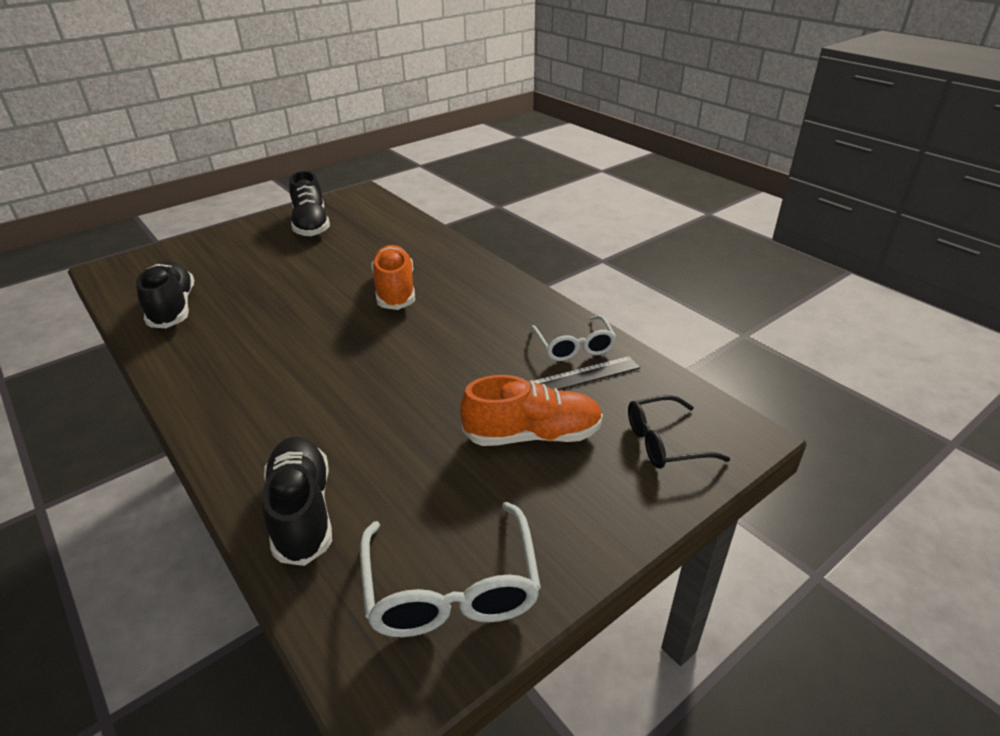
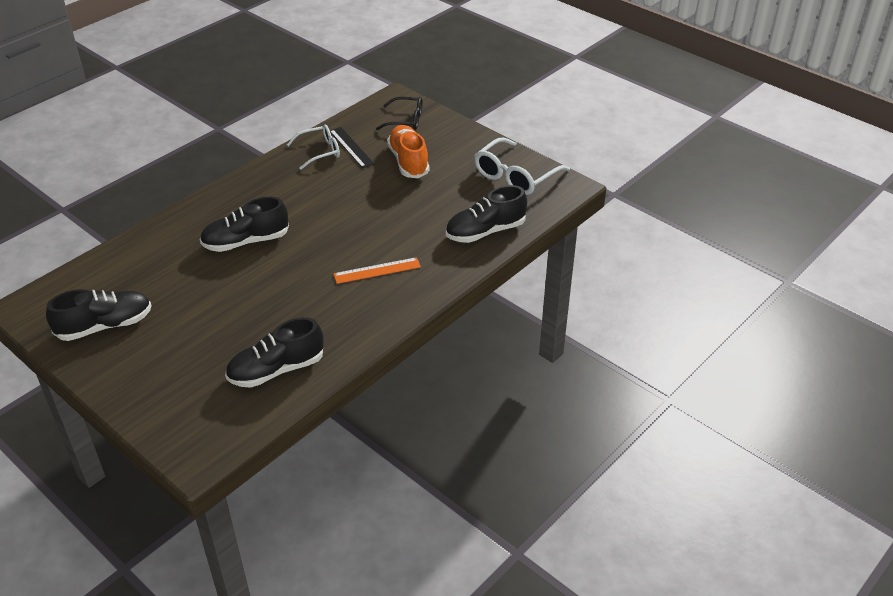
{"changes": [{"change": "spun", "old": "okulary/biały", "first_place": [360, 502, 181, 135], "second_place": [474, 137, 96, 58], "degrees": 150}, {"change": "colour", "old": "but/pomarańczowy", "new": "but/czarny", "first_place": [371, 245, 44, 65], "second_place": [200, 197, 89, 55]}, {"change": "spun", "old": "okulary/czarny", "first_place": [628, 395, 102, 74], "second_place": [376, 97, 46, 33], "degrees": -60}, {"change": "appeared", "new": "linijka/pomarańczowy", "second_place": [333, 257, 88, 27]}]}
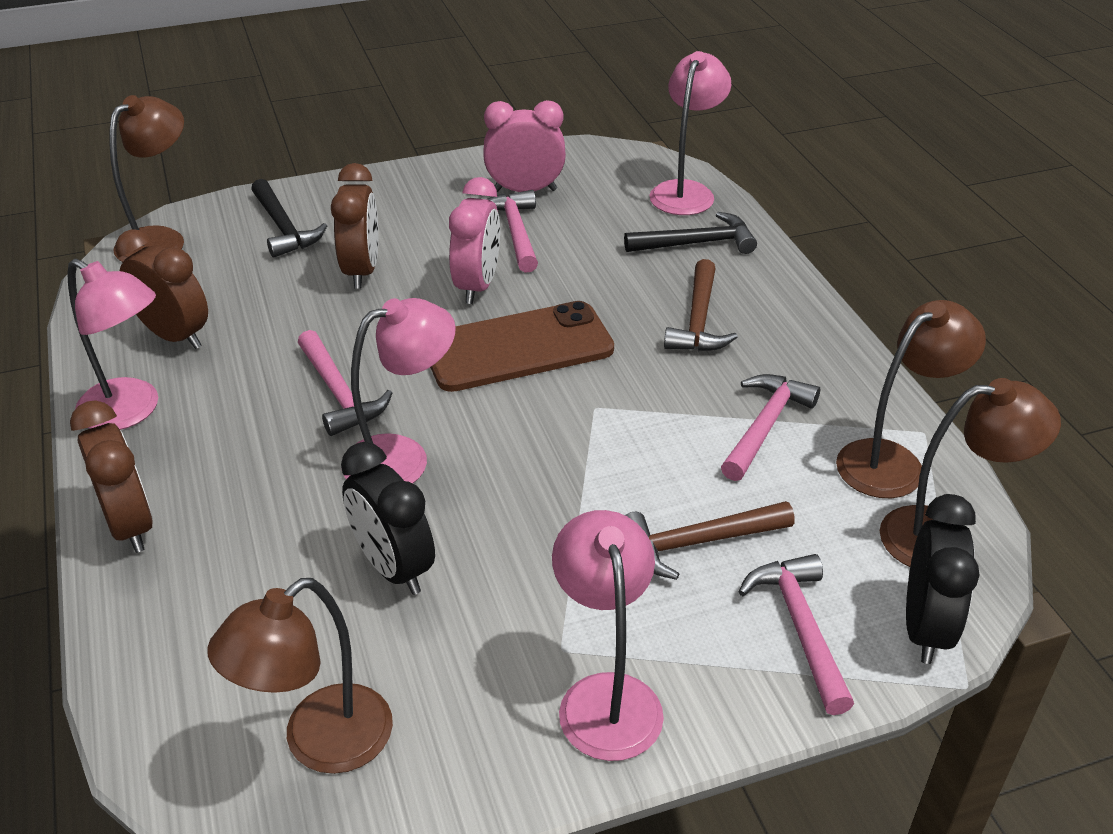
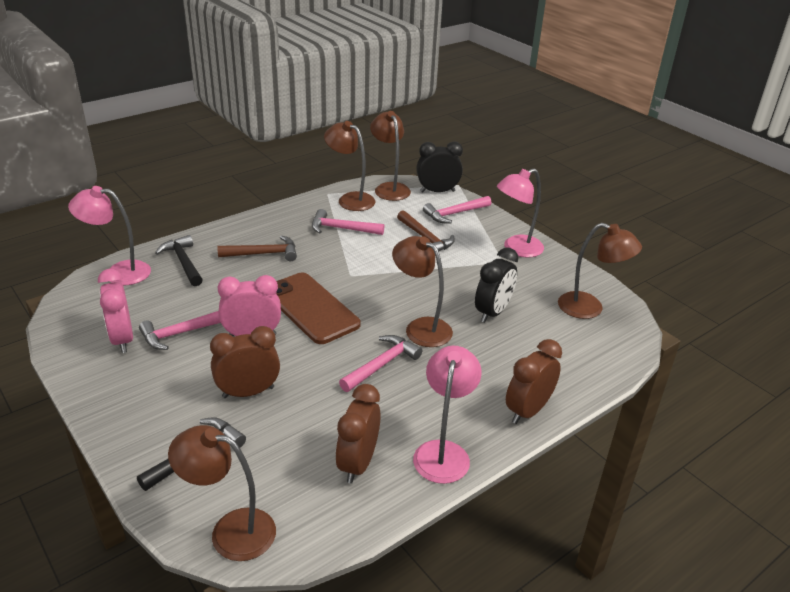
{"changes": [{"change": "colour", "old": "lampka/różowy", "new": "lampka/brązowy", "first_place": [344, 298, 112, 185], "second_place": [392, 236, 61, 111]}]}
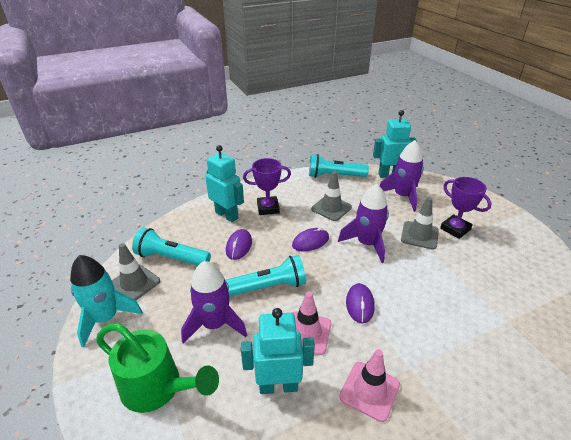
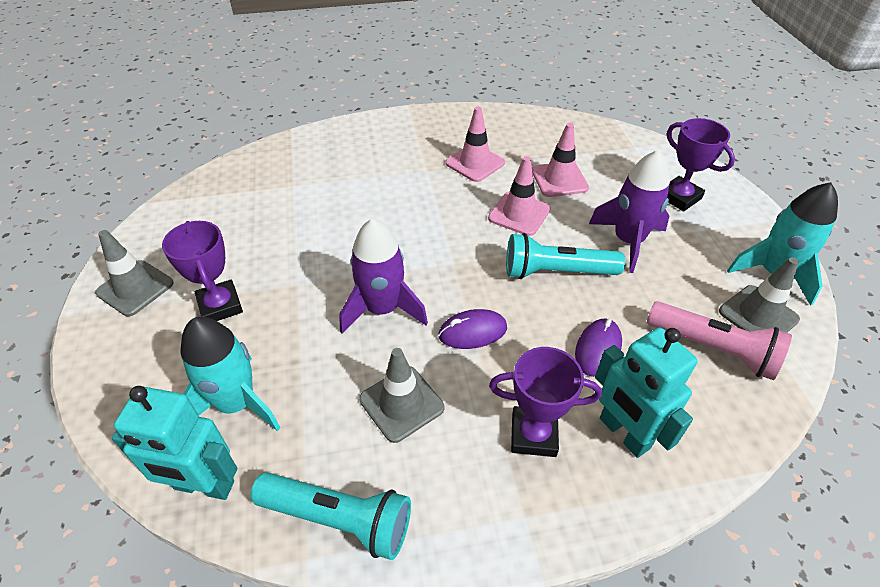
{"changes": [{"change": "exchanged", "old": "konewka/zielony", "new": "puchar/fioletowy", "first_place": [96, 323, 123, 90], "second_place": [667, 118, 68, 94]}, {"change": "colour", "old": "latarka/turkusowy", "new": "latarka/różowy", "first_place": [132, 228, 79, 38], "second_place": [647, 301, 145, 79]}, {"change": "exchanged", "old": "robot/turkusowy", "new": "pachołek/różowy", "first_place": [241, 308, 74, 86], "second_place": [532, 123, 57, 74]}, {"change": "missing", "old": "myszka/fioletowy", "first_place": [346, 283, 29, 40]}, {"change": "colour", "old": "rakieta/fioletowy", "new": "rakieta/turkusowy", "first_place": [380, 140, 44, 72], "second_place": [180, 317, 101, 114]}, {"change": "relocated", "old": "pachołek/szary", "first_place": [401, 197, 38, 52], "second_place": [95, 230, 79, 86]}]}
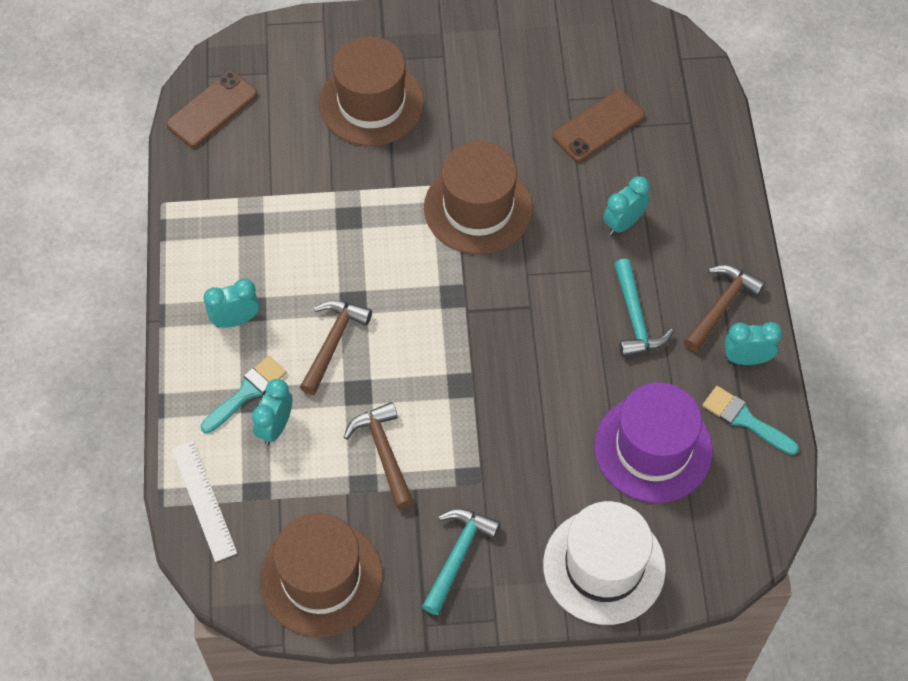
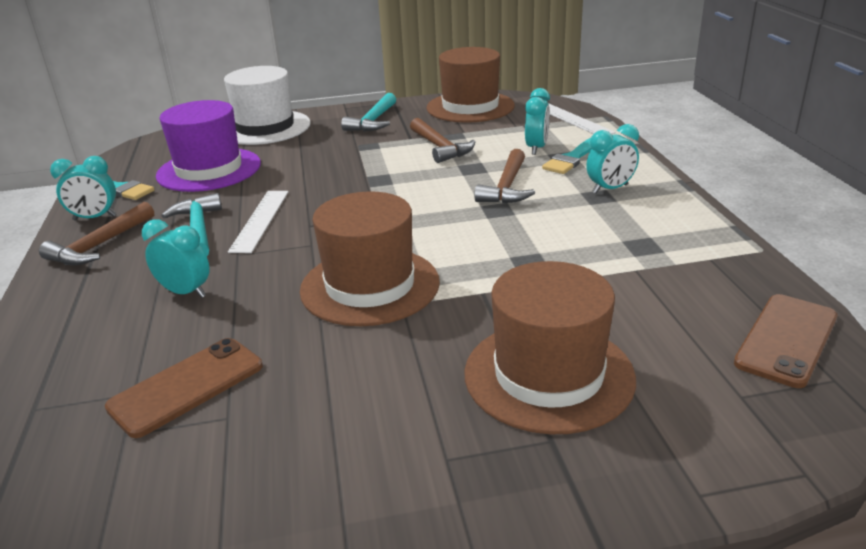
{"changes": [{"change": "spun", "old": "budzik/turkusowy", "first_place": [603, 176, 47, 59], "second_place": [142, 219, 68, 79], "degrees": -105}, {"change": "appeared", "new": "linijka/biały", "second_place": [228, 191, 61, 62]}]}
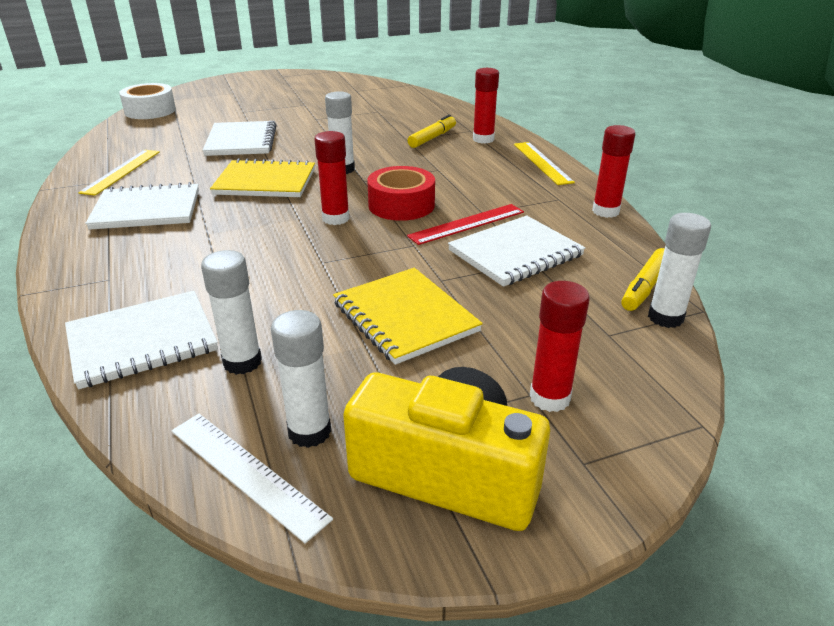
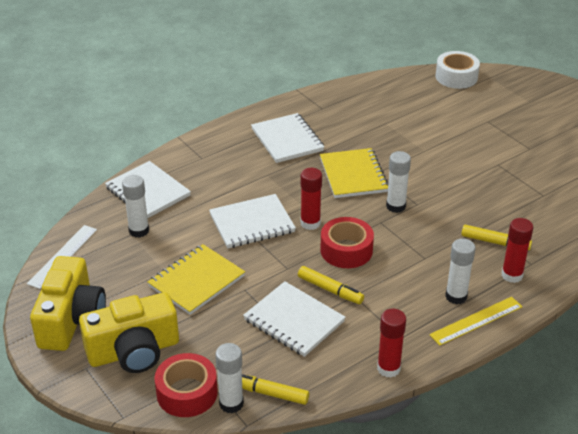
{"changes": [{"change": "missing", "old": "linijka/żółty", "first_place": [78, 150, 82, 46]}, {"change": "relocated", "old": "zeszyt/biały", "first_place": [202, 121, 75, 35], "second_place": [209, 194, 87, 54]}, {"change": "relocated", "old": "klej w sztyfcie/biały", "first_place": [271, 310, 60, 138], "second_place": [445, 238, 31, 66]}, {"change": "exchanged", "old": "linijka/czerwony", "new": "flamaster/żółty", "first_place": [407, 204, 117, 41], "second_place": [298, 266, 66, 38]}, {"change": "exchanged", "old": "klej w sztyfcie/czerwony", "new": "aparat fotograficzny/żółty", "first_place": [530, 281, 60, 131], "second_place": [79, 292, 100, 81]}, {"change": "appeared", "new": "taśma klejąca/czerwony", "second_place": [155, 353, 63, 64]}]}
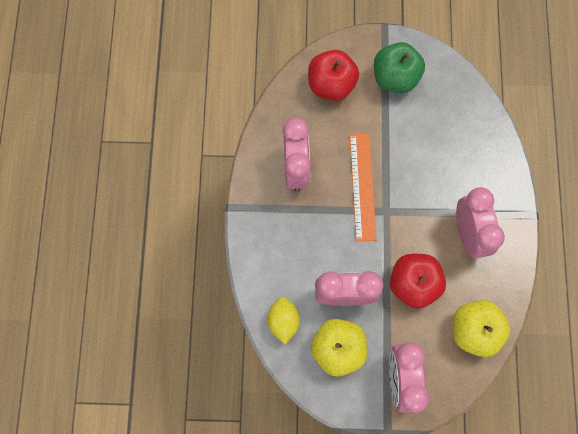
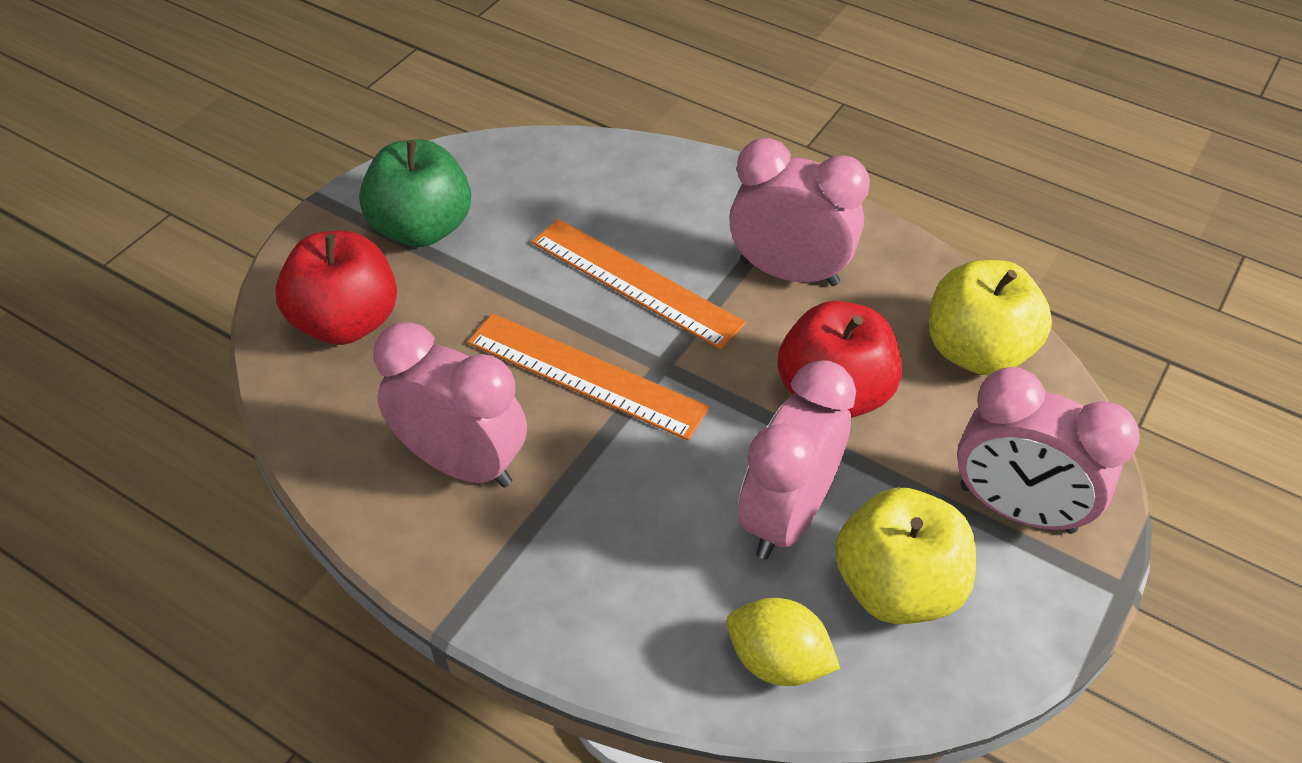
{"changes": [{"change": "appeared", "new": "linijka/pomarańczowy", "second_place": [532, 219, 214, 131]}]}
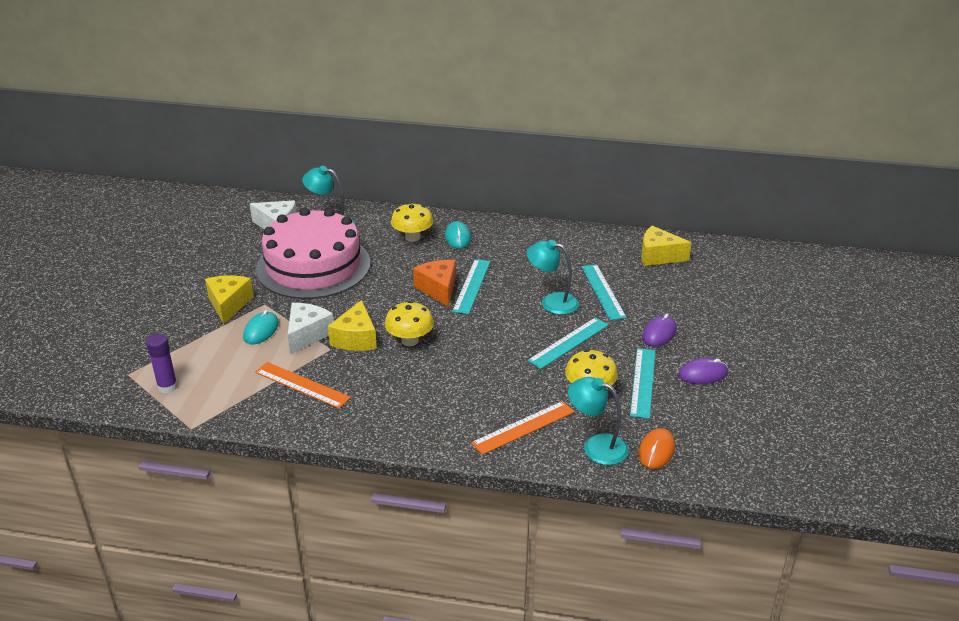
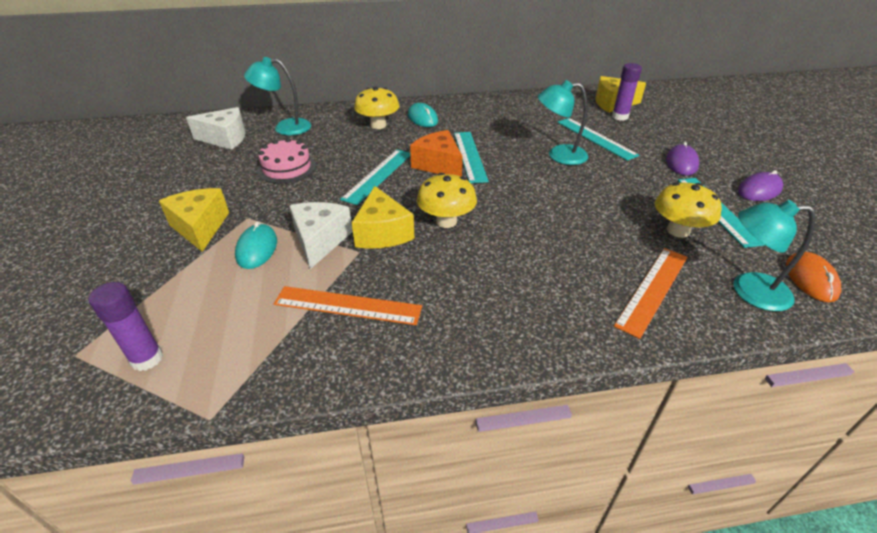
{"changes": [{"change": "size", "old": "tort/różowy", "first_place": [256, 208, 115, 91], "second_place": [257, 138, 59, 46], "factor": 0.44}, {"change": "relocated", "old": "linijka/turkusowy", "first_place": [527, 317, 82, 52], "second_place": [340, 150, 71, 55]}, {"change": "appeared", "new": "klej w sztyfcie/fioletowy", "second_place": [612, 63, 30, 58]}]}
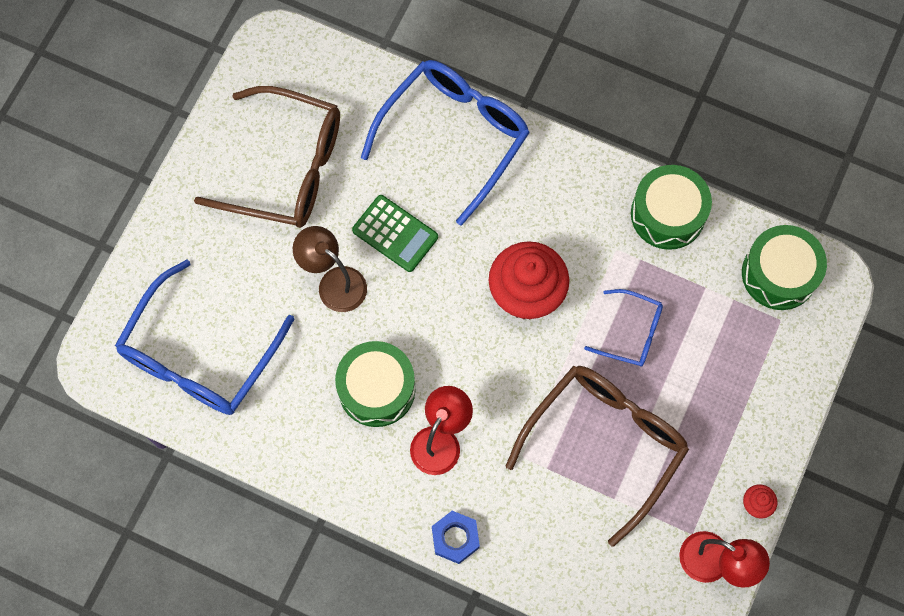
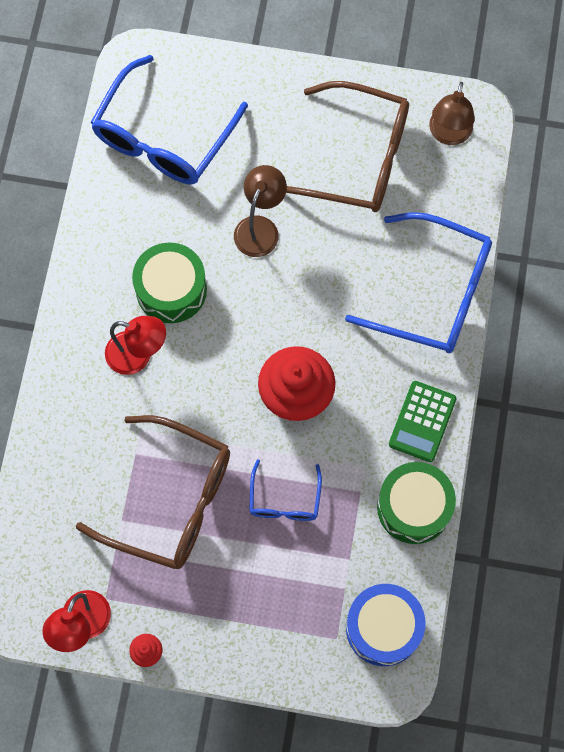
{"changes": [{"change": "spun", "old": "okulary/niebieski", "first_place": [115, 259, 179, 156], "second_place": [90, 55, 158, 130], "degrees": -75}, {"change": "spun", "old": "okulary/brązowy", "first_place": [194, 86, 146, 142], "second_place": [286, 81, 123, 131], "degrees": -75}, {"change": "relocated", "old": "kalkulator/zielony", "first_place": [352, 195, 86, 77], "second_place": [389, 381, 68, 81]}, {"change": "missing", "old": "nakrętka/niebieski", "first_place": [432, 511, 48, 53]}, {"change": "colour", "old": "bęben/zielony", "new": "bęben/niebieski", "first_place": [742, 225, 85, 85], "second_place": [346, 584, 80, 82]}, {"change": "appeared", "new": "lampka/brązowy", "second_place": [429, 82, 46, 63]}]}
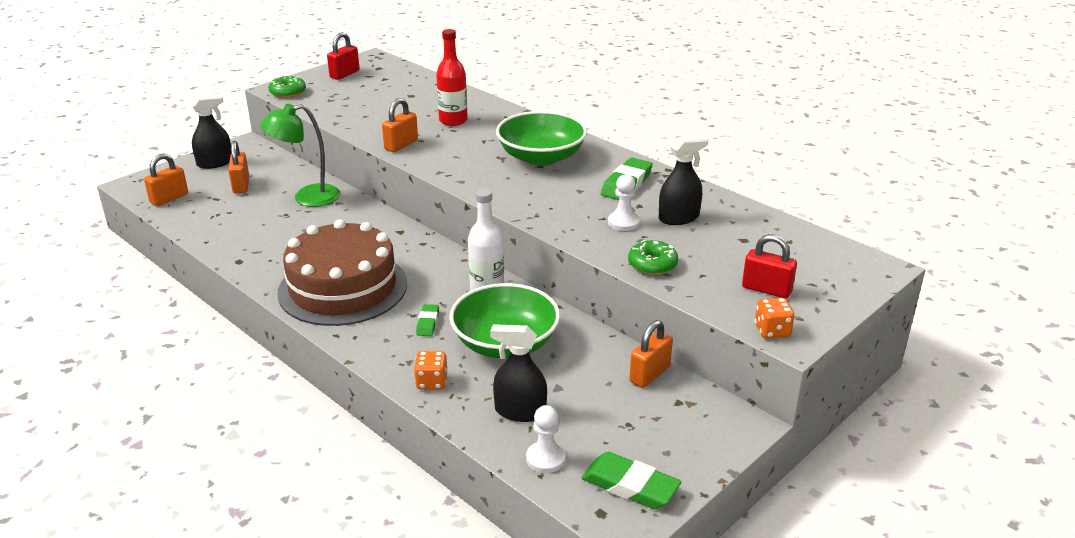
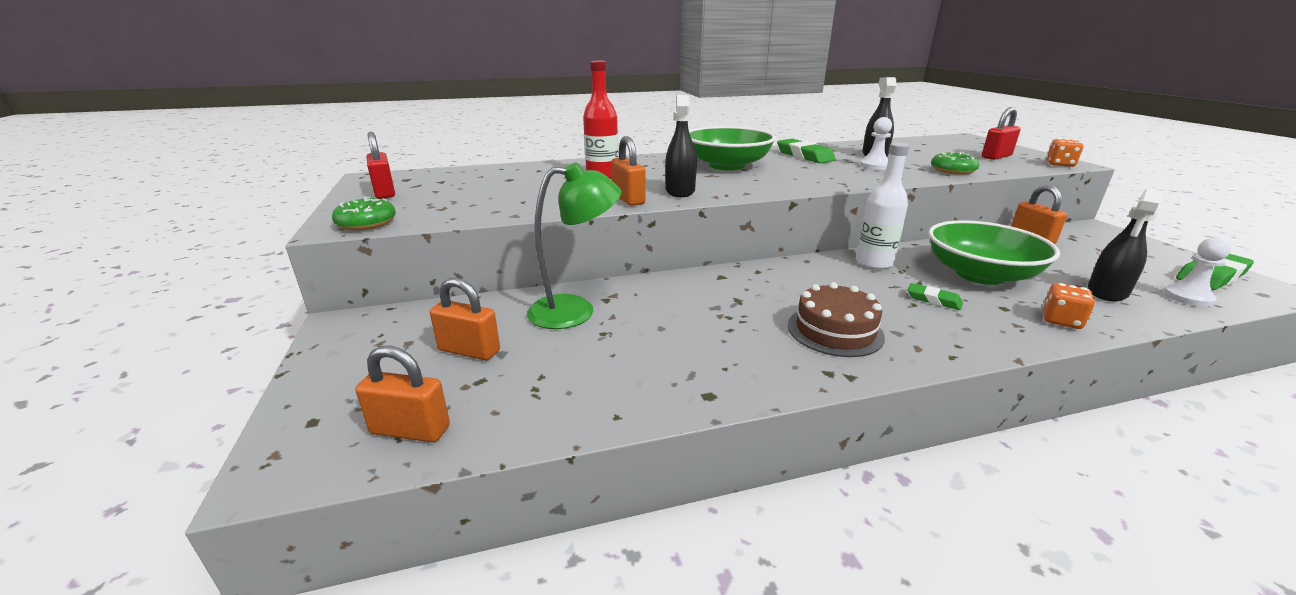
{"changes": [{"change": "spun", "old": "kłódka/pomarańczowy", "first_place": [144, 153, 44, 53], "second_place": [355, 346, 95, 96], "degrees": -60}, {"change": "relocated", "old": "spryskiwacz/czarny", "first_place": [191, 94, 40, 75], "second_place": [665, 95, 32, 102]}, {"change": "spun", "old": "lampka/zielony", "first_place": [260, 104, 80, 103], "second_place": [527, 162, 94, 167], "degrees": -120}, {"change": "size", "old": "tort/brązowy", "first_place": [277, 219, 130, 107], "second_place": [788, 282, 97, 75], "factor": 0.54}]}
